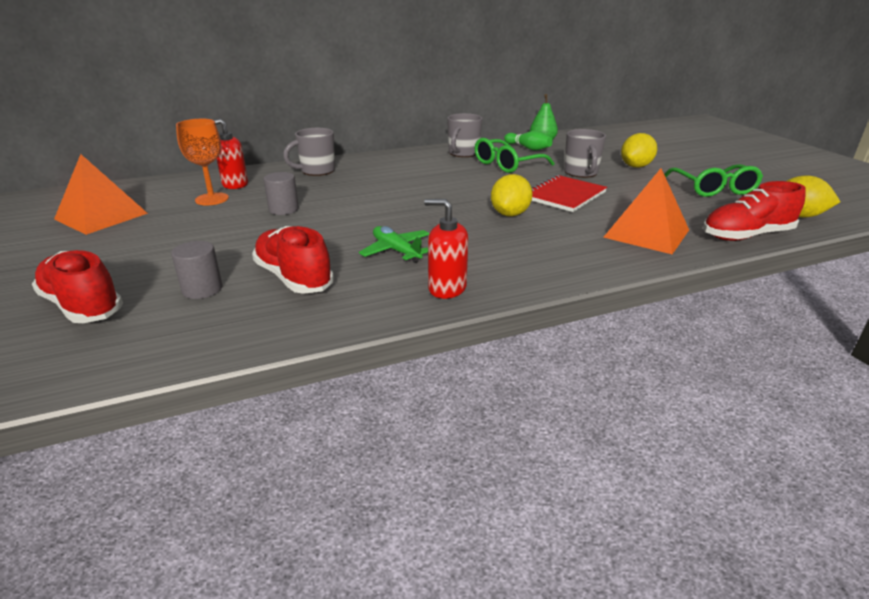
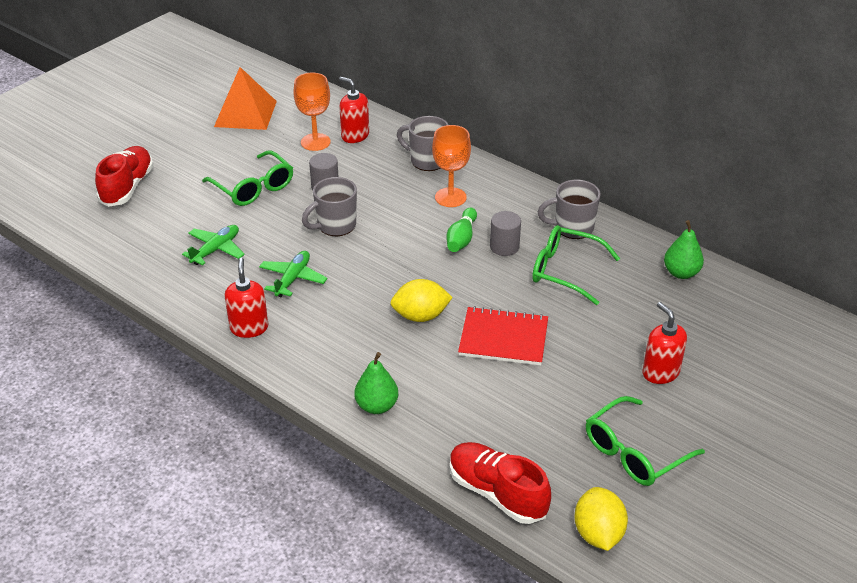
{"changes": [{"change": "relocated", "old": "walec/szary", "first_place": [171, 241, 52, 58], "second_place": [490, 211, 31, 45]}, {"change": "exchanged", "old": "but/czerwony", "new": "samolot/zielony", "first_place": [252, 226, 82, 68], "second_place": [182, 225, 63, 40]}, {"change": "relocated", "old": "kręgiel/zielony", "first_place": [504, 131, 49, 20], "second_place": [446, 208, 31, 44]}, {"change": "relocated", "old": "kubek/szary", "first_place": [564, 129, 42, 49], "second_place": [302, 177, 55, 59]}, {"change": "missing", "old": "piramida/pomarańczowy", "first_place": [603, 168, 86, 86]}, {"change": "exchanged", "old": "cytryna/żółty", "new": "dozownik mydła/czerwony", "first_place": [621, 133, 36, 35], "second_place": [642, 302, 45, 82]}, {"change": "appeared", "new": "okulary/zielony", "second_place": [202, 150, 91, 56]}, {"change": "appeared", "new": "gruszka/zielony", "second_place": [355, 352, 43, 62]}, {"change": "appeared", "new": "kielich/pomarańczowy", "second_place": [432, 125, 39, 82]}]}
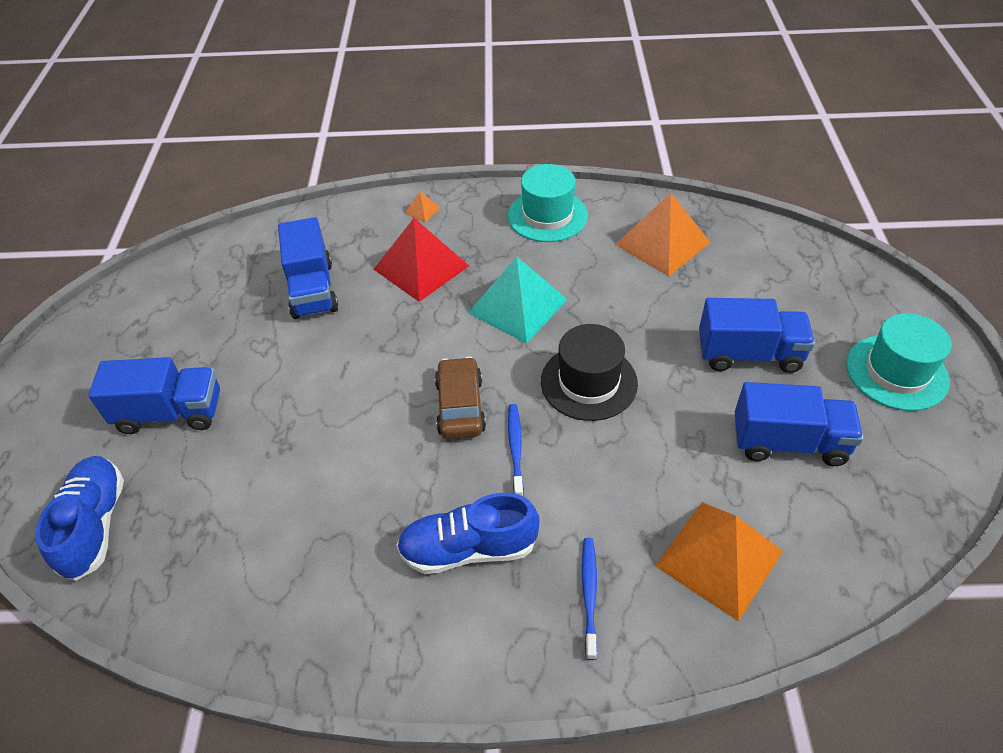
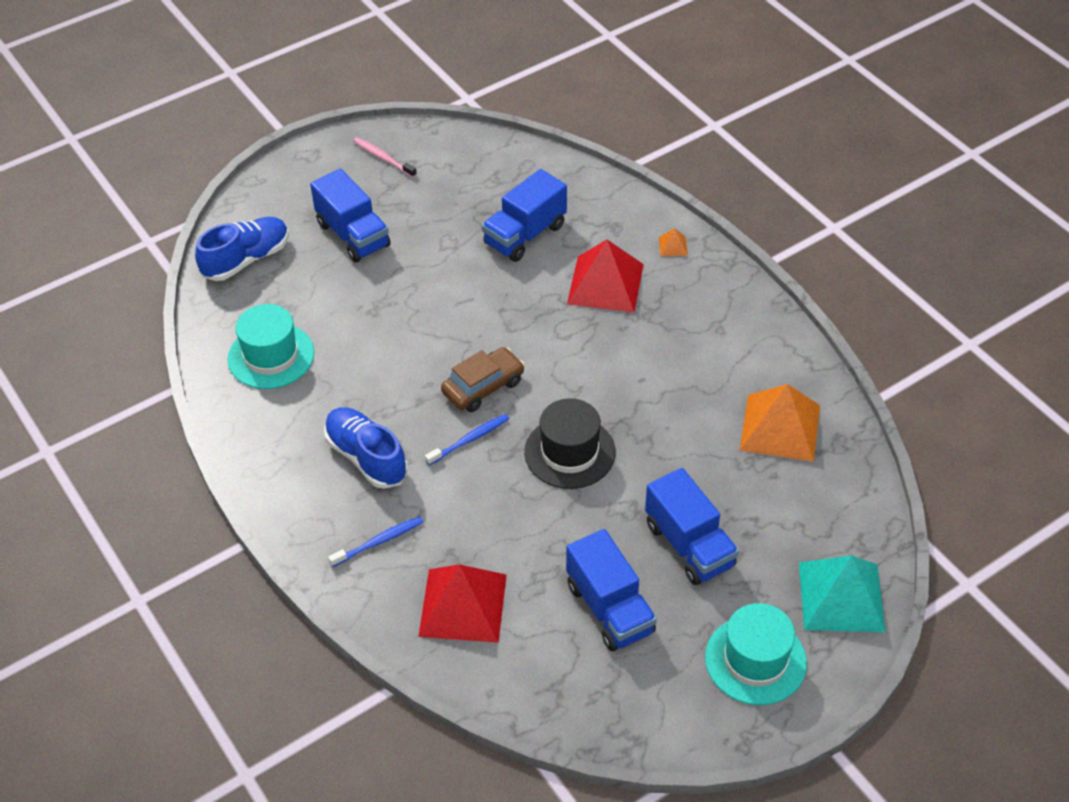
{"changes": [{"change": "relocated", "old": "piramida/turkusowy", "first_place": [468, 256, 100, 87], "second_place": [799, 556, 86, 76]}, {"change": "relocated", "old": "kapelusz/turkusowy", "first_place": [508, 164, 80, 78], "second_place": [228, 304, 86, 85]}, {"change": "colour", "old": "piramida/pomarańczowy", "new": "piramida/czerwony", "first_place": [655, 502, 128, 119], "second_place": [418, 564, 89, 79]}, {"change": "appeared", "new": "szczoteczka do zębów/różowy", "second_place": [353, 137, 64, 41]}]}
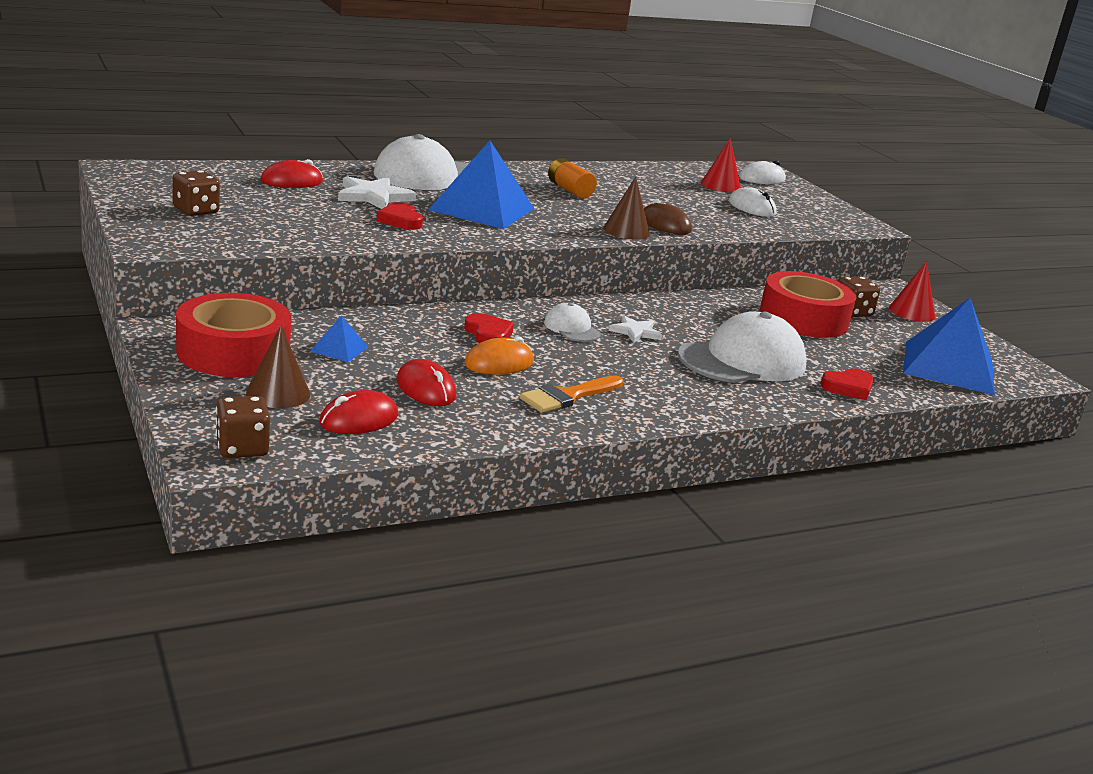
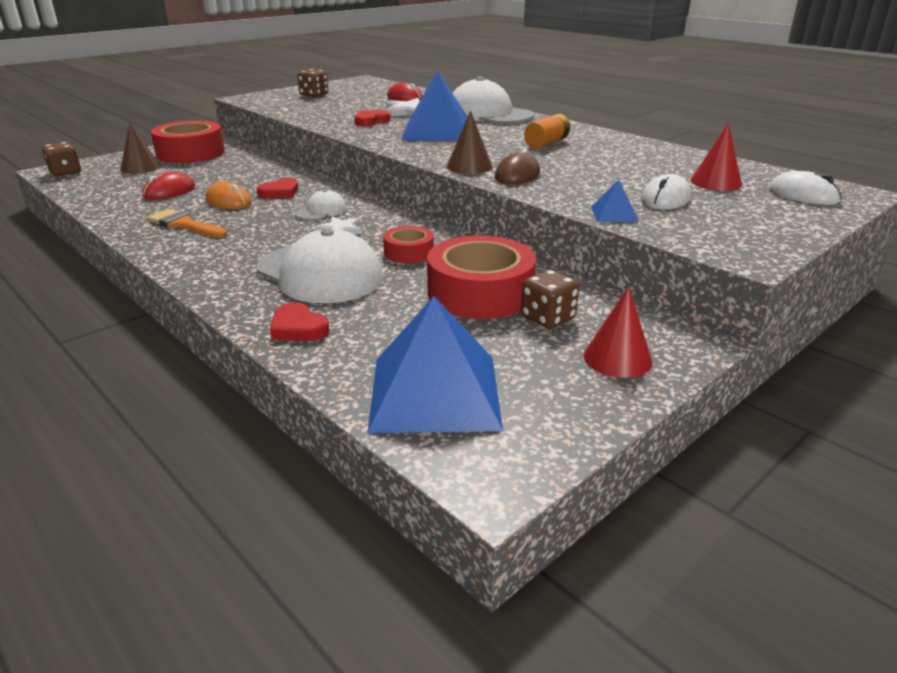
{"changes": [{"change": "relocated", "old": "piramida/niebieski", "first_place": [310, 315, 58, 47], "second_place": [591, 180, 48, 42]}, {"change": "missing", "old": "myszka/czerwony", "first_place": [319, 390, 79, 44]}, {"change": "appeared", "new": "taśma klejąca/czerwony", "second_place": [383, 226, 51, 37]}]}
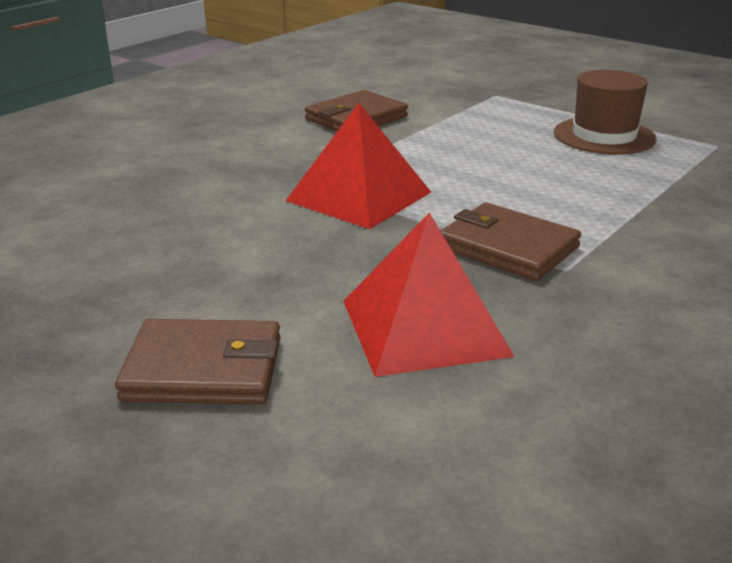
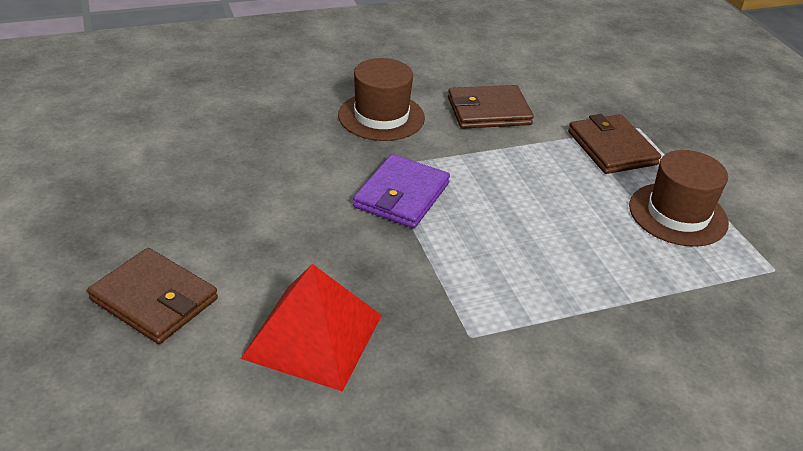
{"changes": [{"change": "exchanged", "old": "piramida/czerwony", "new": "portfel/fioletowy", "first_place": [286, 103, 145, 126], "second_place": [353, 154, 97, 74]}, {"change": "relocated", "old": "portfel/brązowy", "first_place": [440, 202, 141, 79], "second_place": [568, 114, 93, 60]}, {"change": "appeared", "new": "kapelusz/brązowy", "second_place": [338, 58, 87, 83]}]}
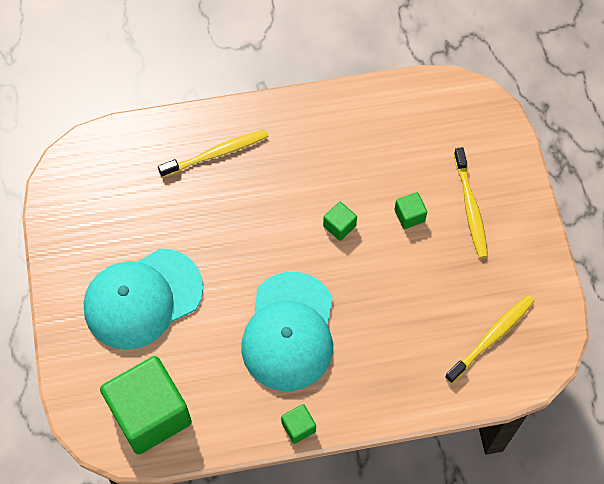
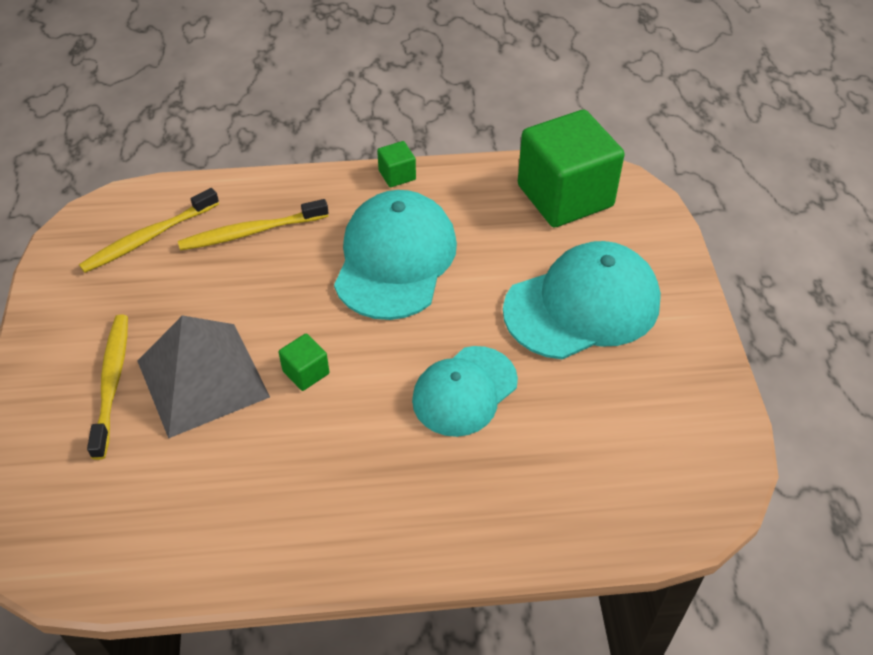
{"changes": [{"change": "relocated", "old": "szczoteczka do zębów/żółty", "first_place": [158, 129, 111, 49], "second_place": [178, 199, 151, 52]}, {"change": "exchanged", "old": "sześcian/zielony", "new": "piramida/szary", "first_place": [394, 192, 33, 37], "second_place": [138, 315, 132, 124]}, {"change": "appeared", "new": "czapka/turkusowy", "second_place": [412, 346, 106, 91]}]}
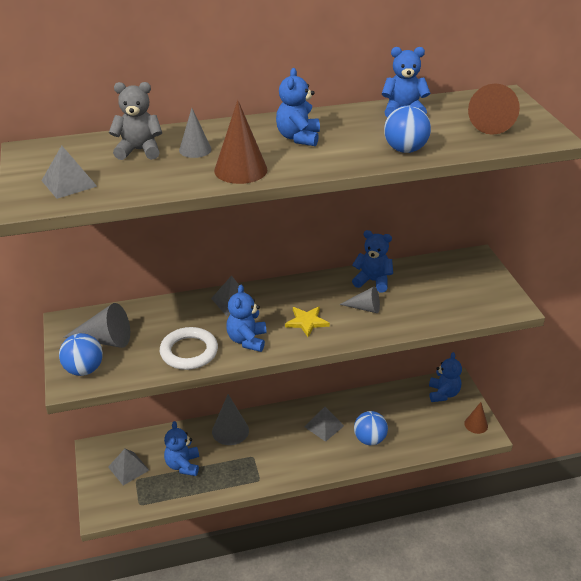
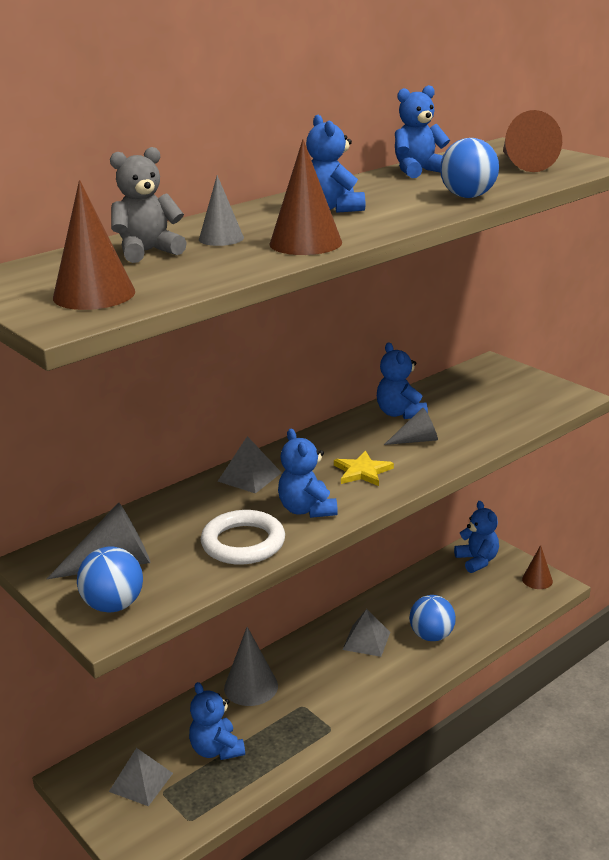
{"changes": [{"change": "exchanged", "old": "piramida/szary", "new": "stożek/brązowy", "first_place": [41, 146, 56, 53], "second_place": [53, 180, 82, 130]}, {"change": "spun", "old": "miś/niebieski", "first_place": [352, 230, 41, 63], "second_place": [377, 342, 51, 77], "degrees": -105}]}
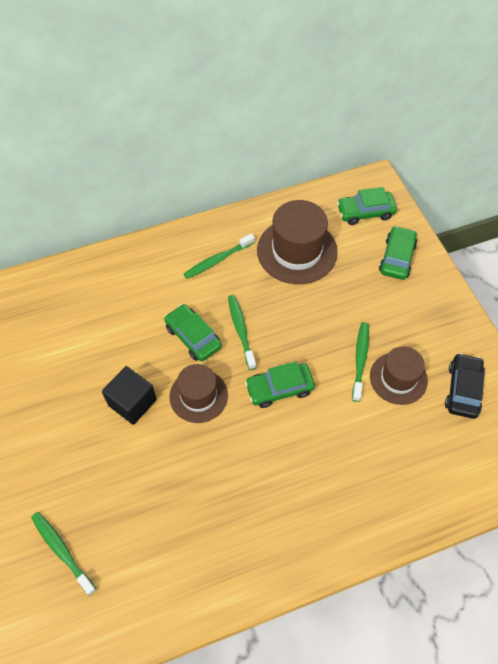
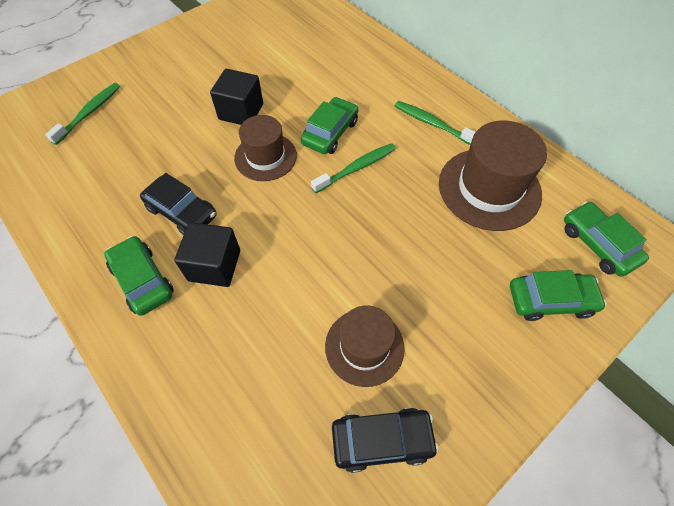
{"changes": [{"change": "relocated", "old": "samochód/zielony", "first_place": [245, 361, 70, 47], "second_place": [104, 236, 70, 80]}, {"change": "missing", "old": "szczoteczka do zębów/zielony", "first_place": [352, 322, 17, 80]}, {"change": "appeared", "new": "samochód/czarny", "second_place": [140, 173, 77, 62]}, {"change": "appeared", "new": "sześcian/czarny", "second_place": [174, 222, 66, 65]}]}
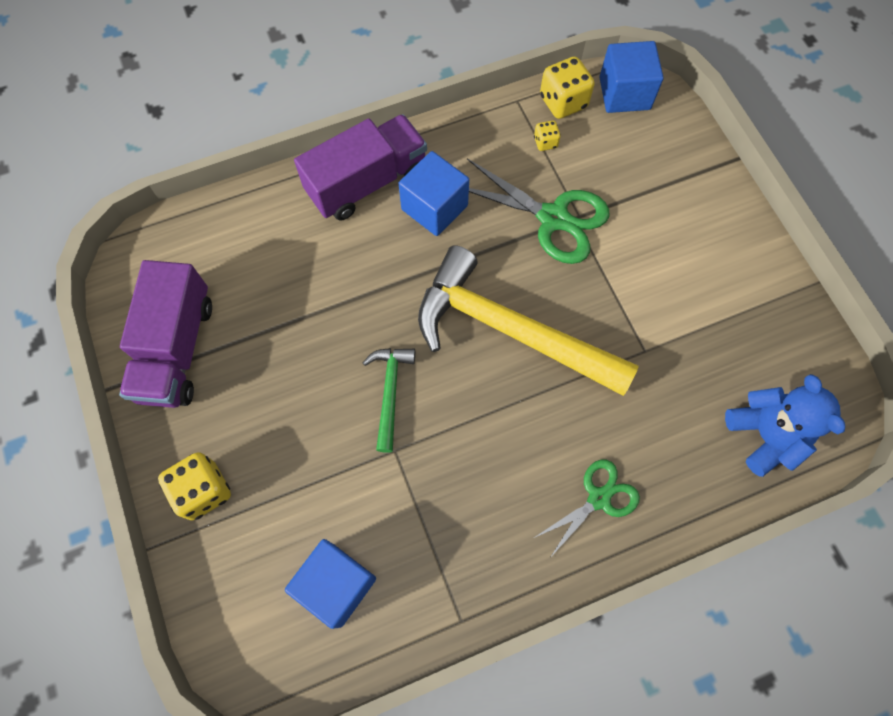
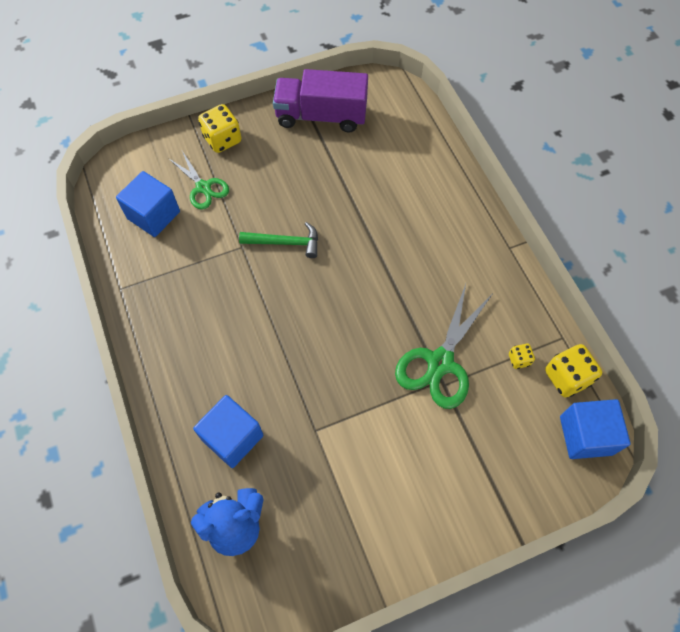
{"changes": [{"change": "missing", "old": "ciężarówka/fioletowy", "first_place": [294, 114, 133, 107]}, {"change": "relocated", "old": "sześcian/niebieski", "first_place": [399, 151, 70, 85], "second_place": [193, 395, 71, 73]}, {"change": "missing", "old": "młotek/żółty", "first_place": [418, 245, 221, 151]}, {"change": "relocated", "old": "nożyczki/zielony", "first_place": [534, 460, 106, 98], "second_place": [168, 151, 61, 59]}]}
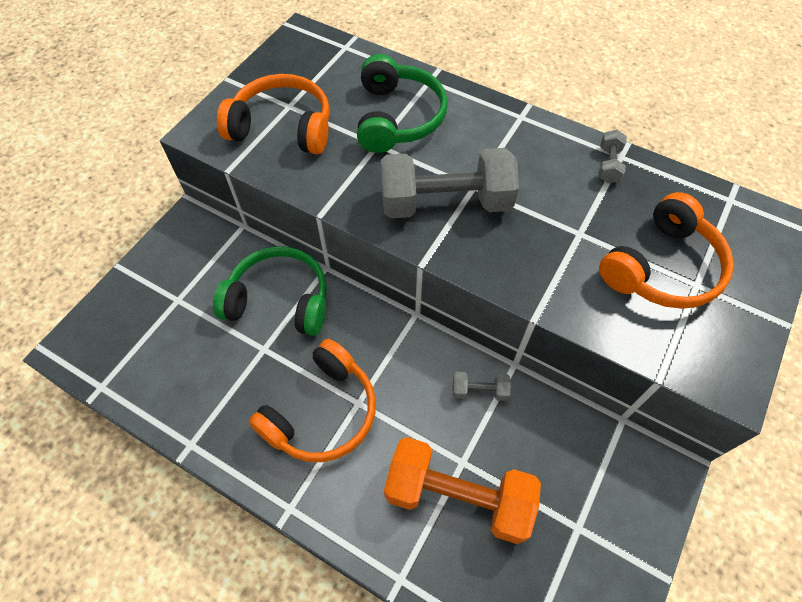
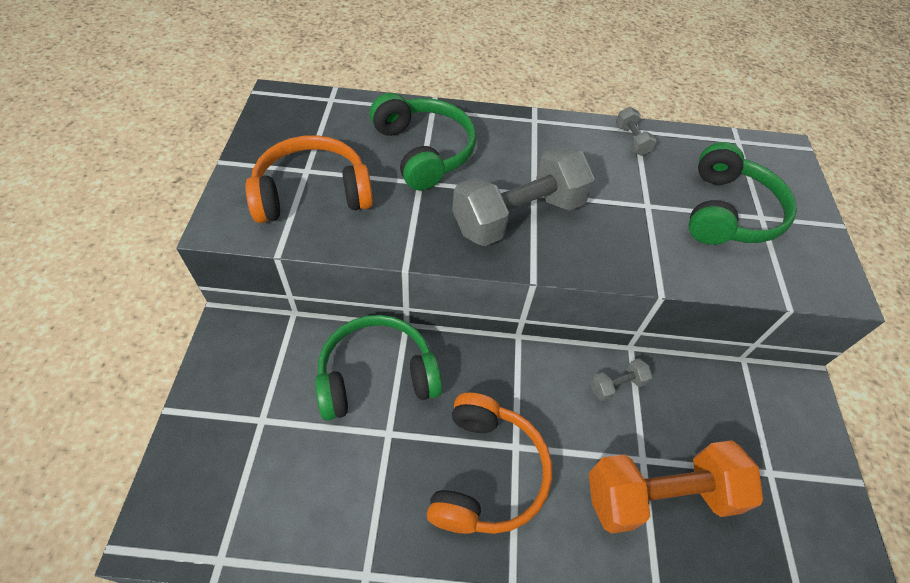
{"changes": [{"change": "colour", "old": "słuchawki/pomarańczowy", "new": "słuchawki/zielony", "first_place": [599, 192, 135, 117], "second_place": [689, 142, 108, 103]}]}
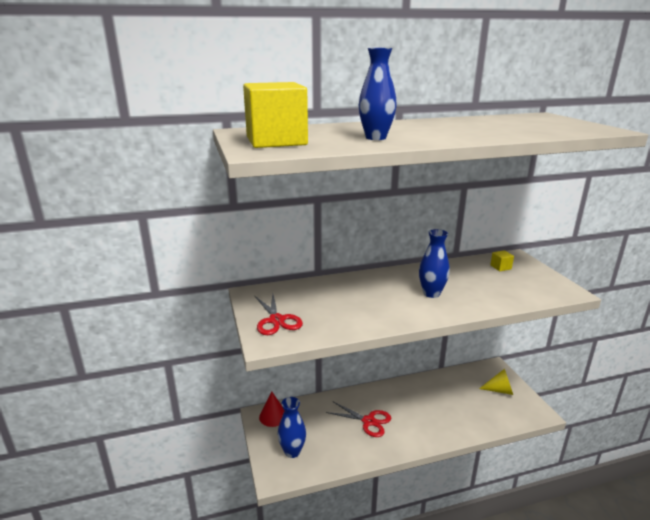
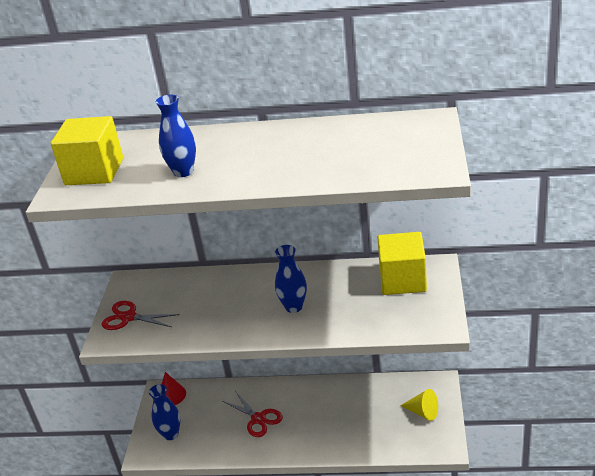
{"changes": [{"change": "spun", "old": "nożyczki/czerwony", "first_place": [255, 294, 48, 41], "second_place": [102, 301, 78, 29], "degrees": 105}, {"change": "size", "old": "sześcian/żółty", "first_place": [490, 250, 24, 21], "second_place": [377, 232, 50, 63], "factor": 2.5}]}
